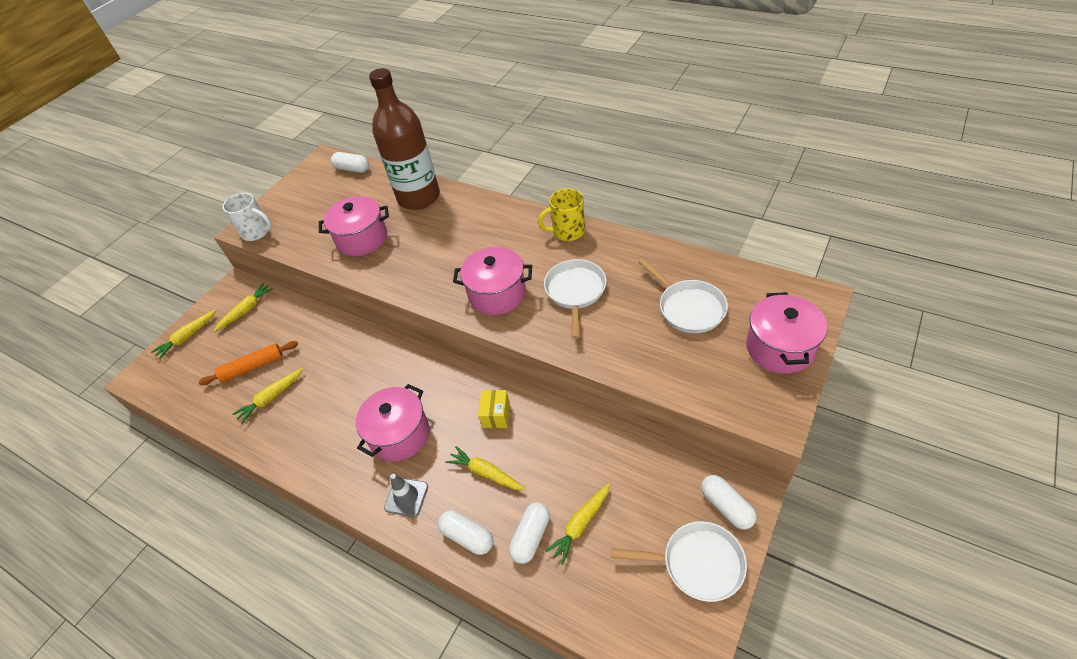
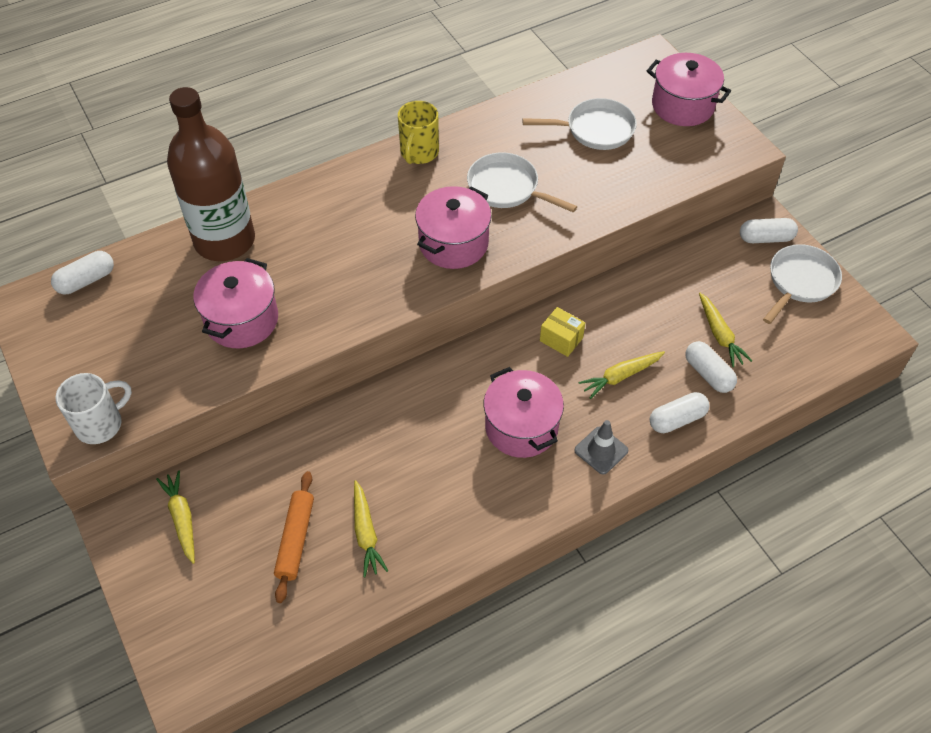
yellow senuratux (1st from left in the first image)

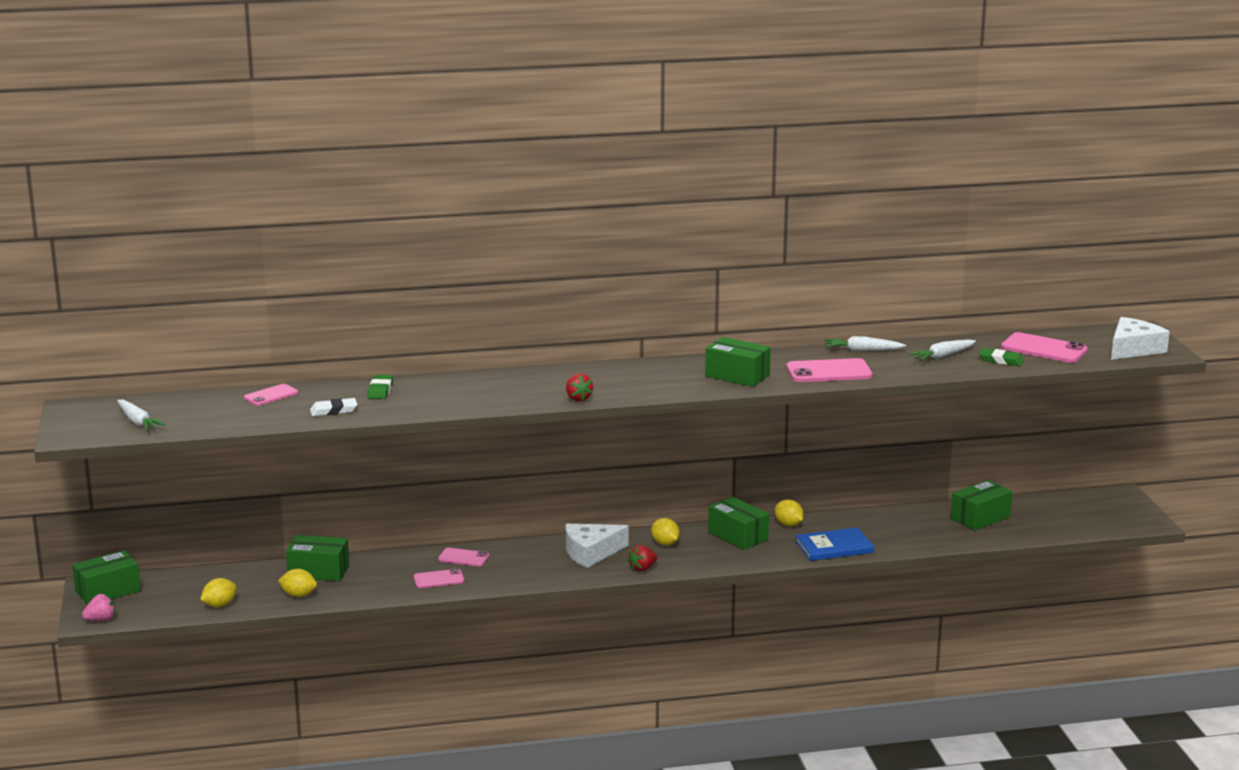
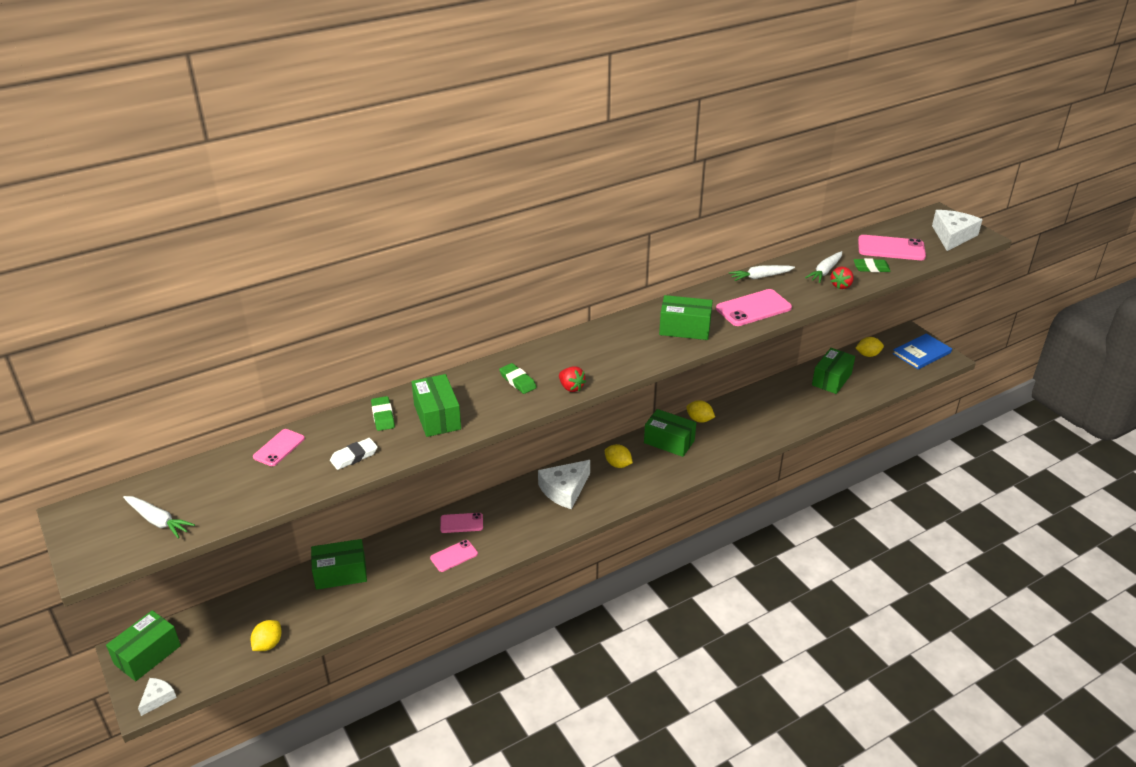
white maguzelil (1st from left); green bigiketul (3rd from left); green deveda (2nd from left); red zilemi (2nd from left); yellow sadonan (4th from left); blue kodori

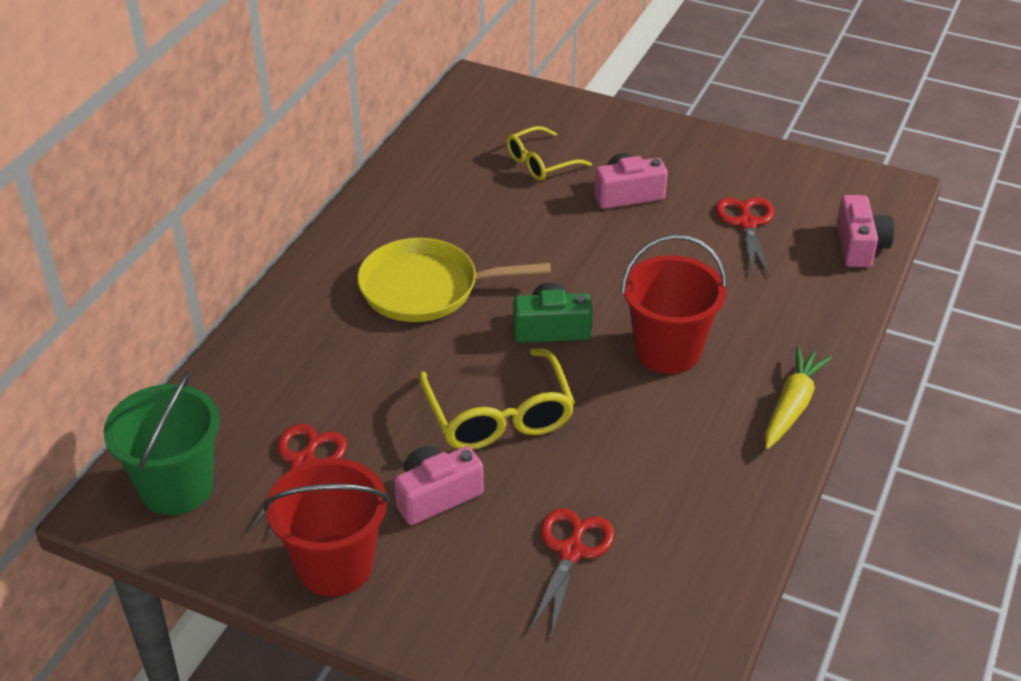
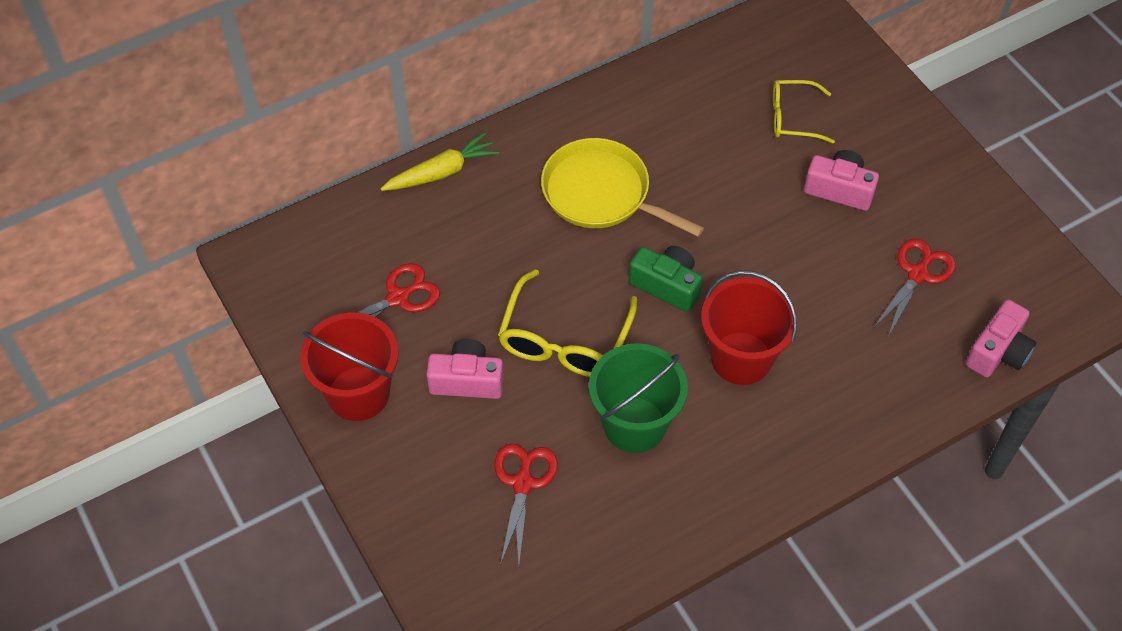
yellow senuratux; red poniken (2nd from left); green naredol

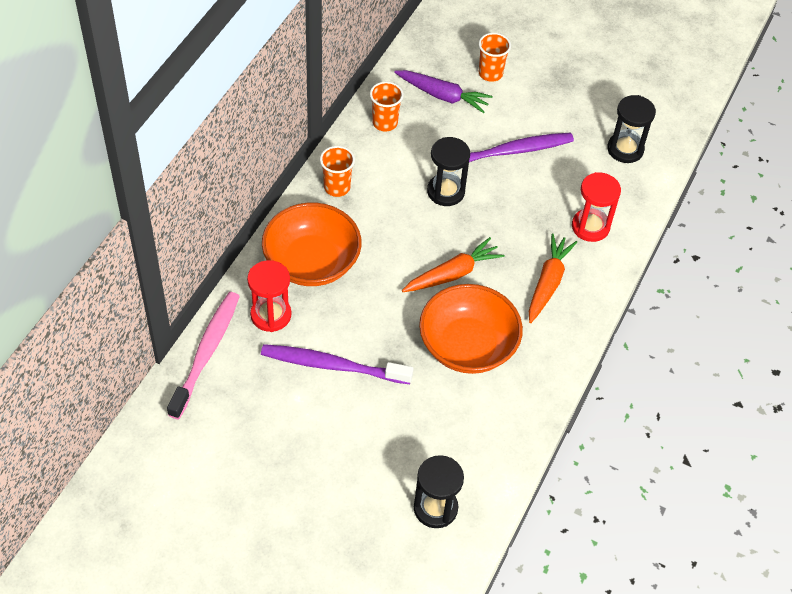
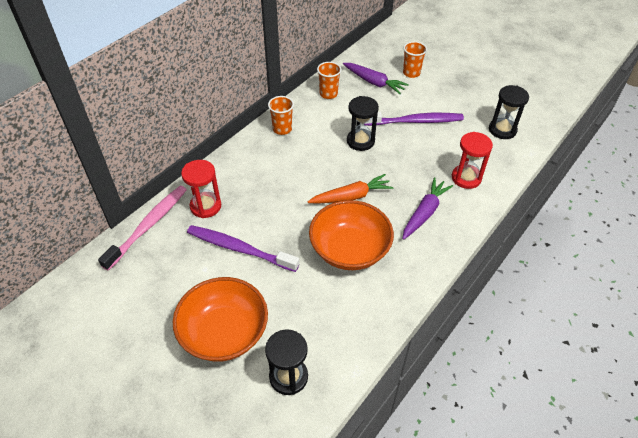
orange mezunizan (1st from left); purple senuratux (2nd from left)

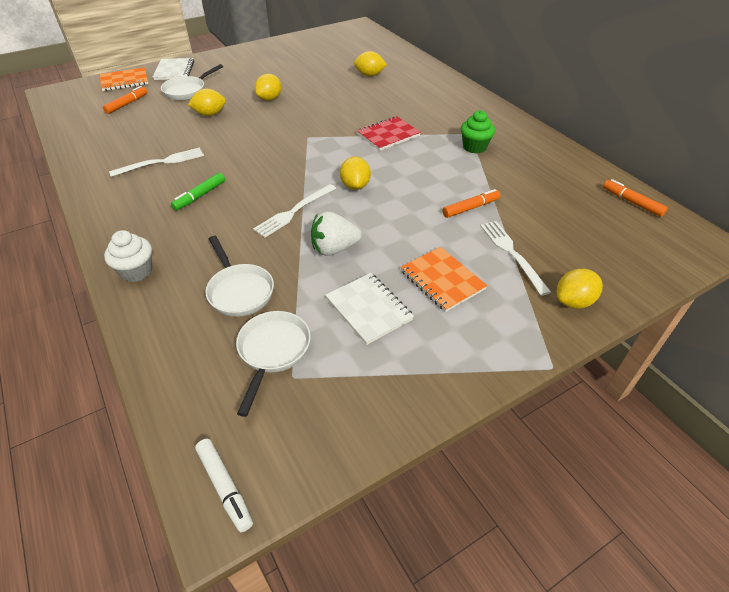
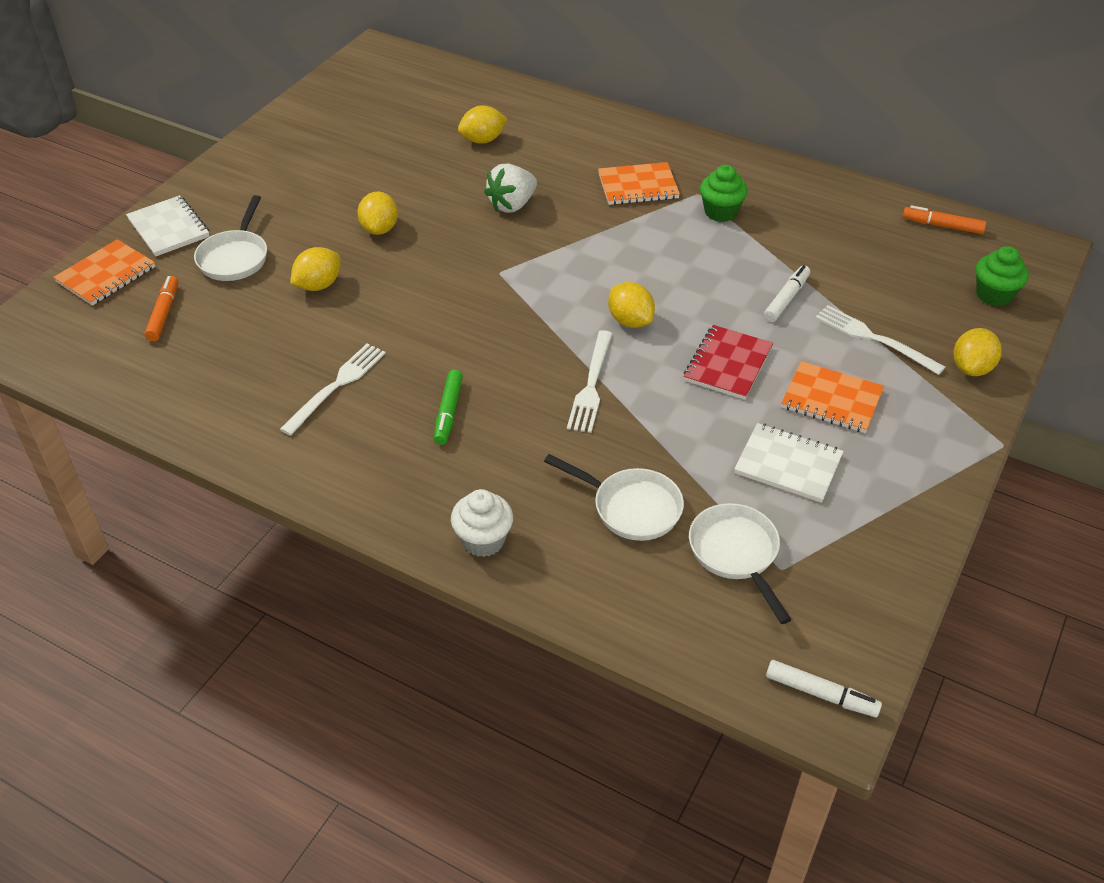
white zilemi; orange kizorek (2nd from left); red kizorek; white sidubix (1st from left); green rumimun (2nd from left)

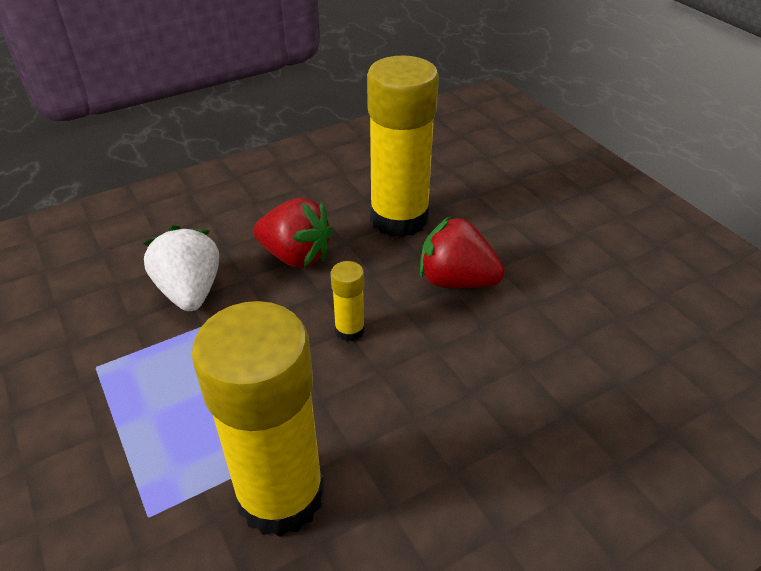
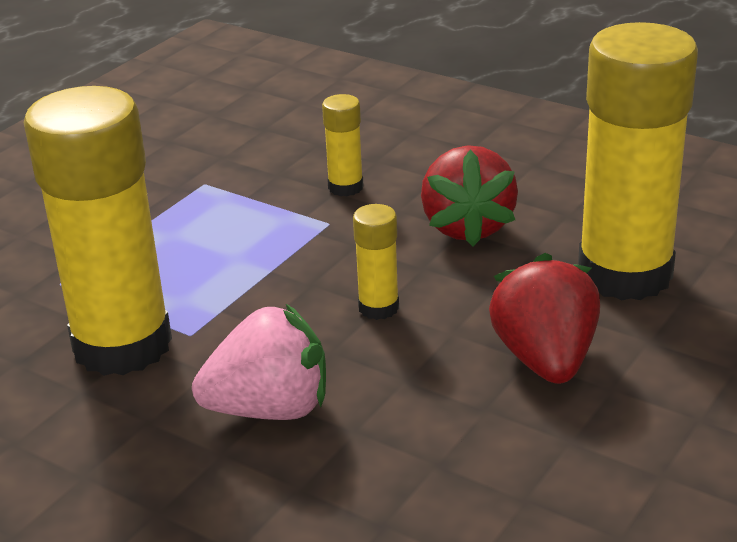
pink zilemi; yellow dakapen (2nd from left)

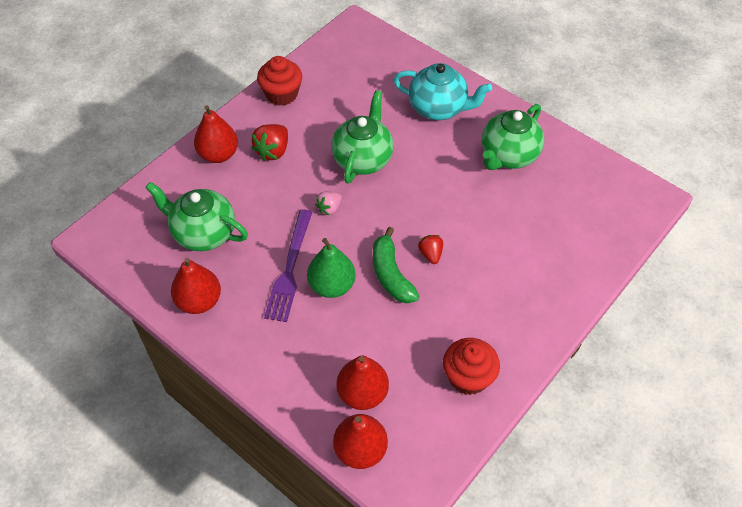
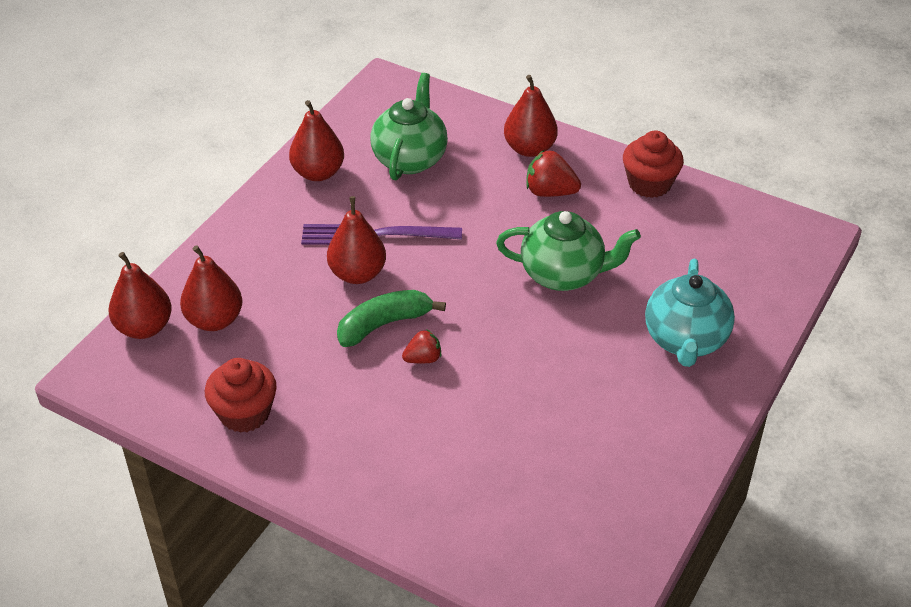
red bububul (4th from left); pink zilemi; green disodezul (3rd from left in the first image)

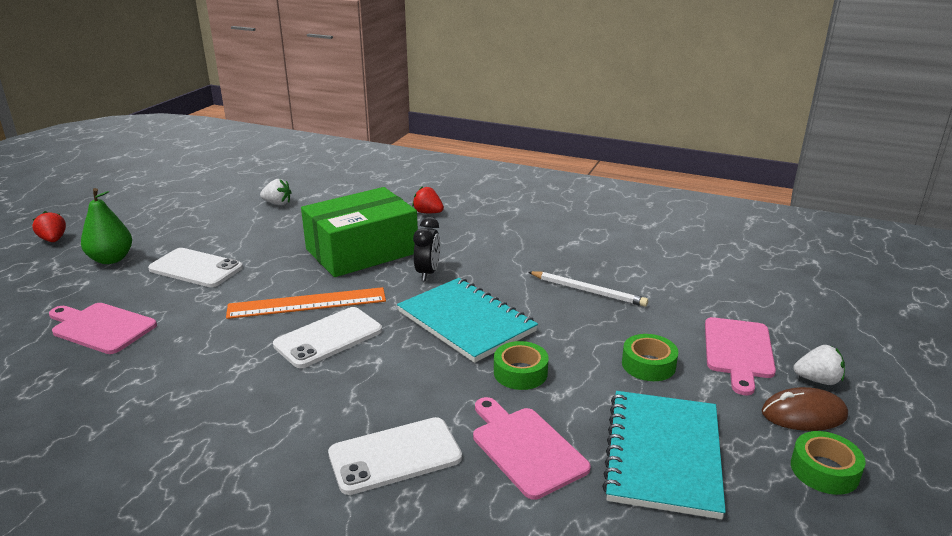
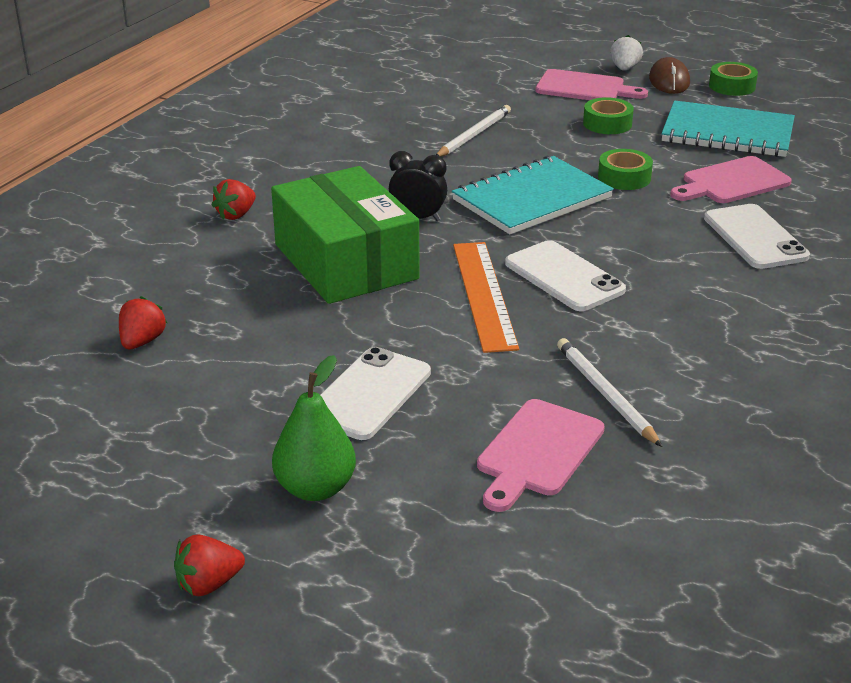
red zilemi (1st from left); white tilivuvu (2nd from left)

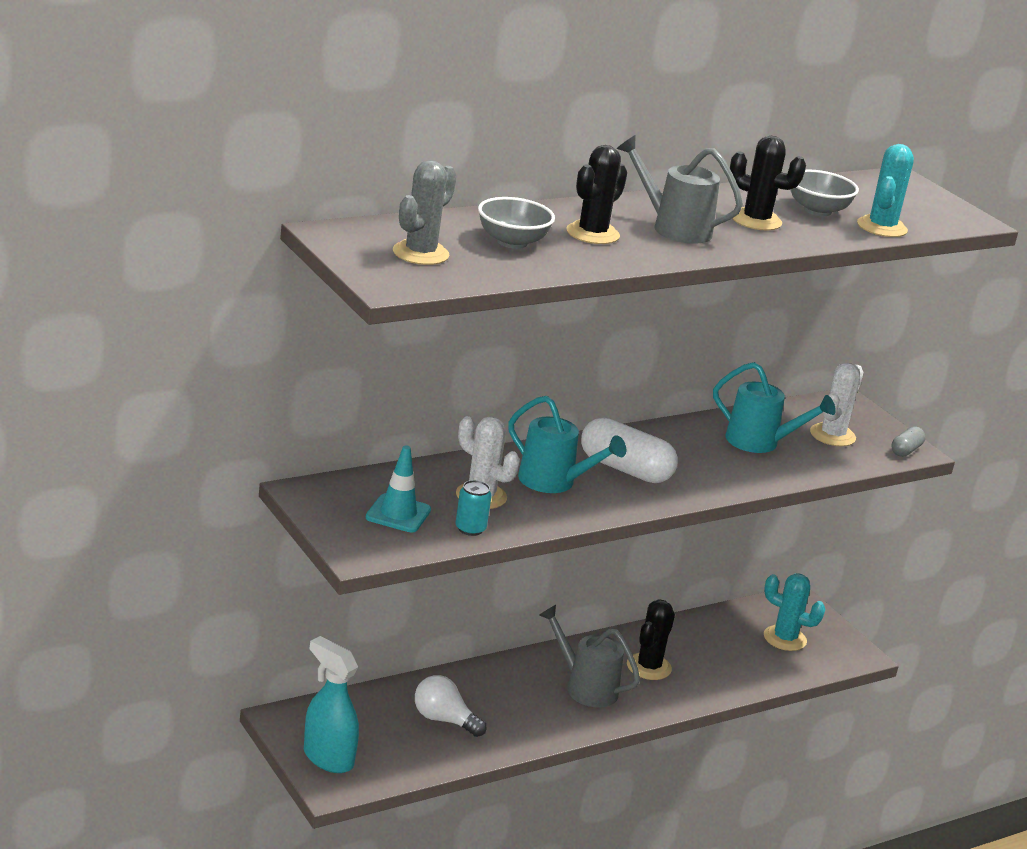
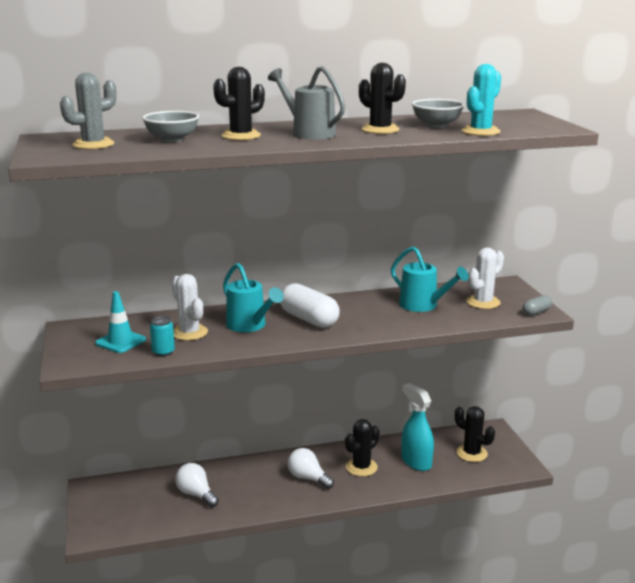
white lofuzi (2nd from left); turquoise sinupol; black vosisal (4th from left)

